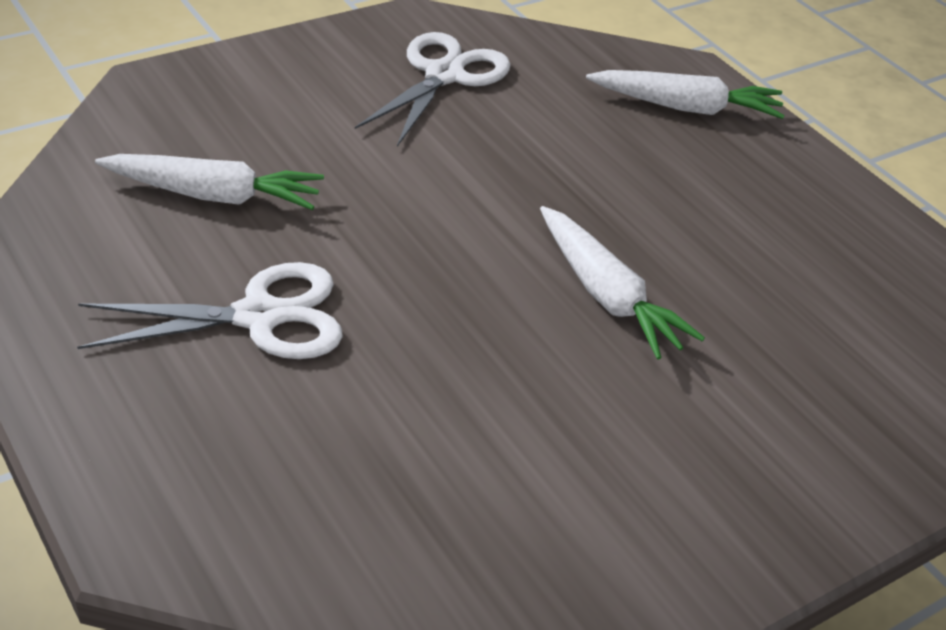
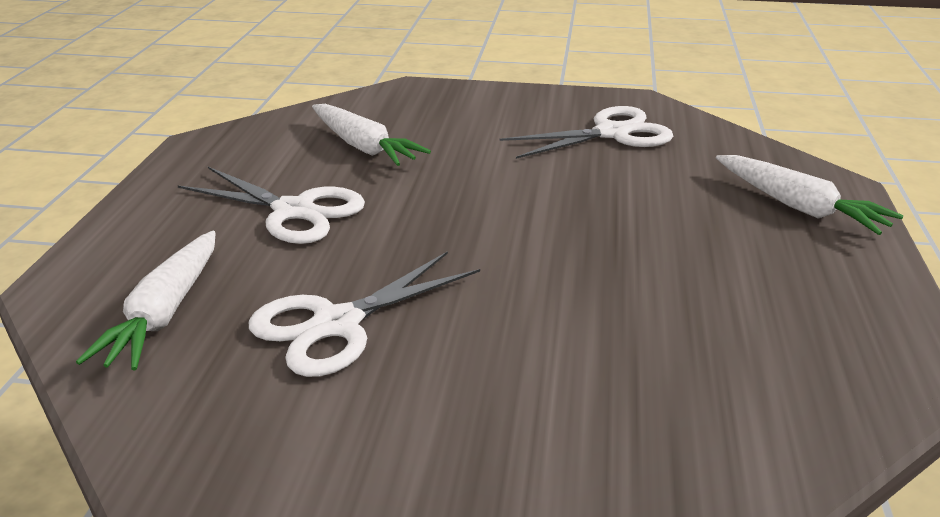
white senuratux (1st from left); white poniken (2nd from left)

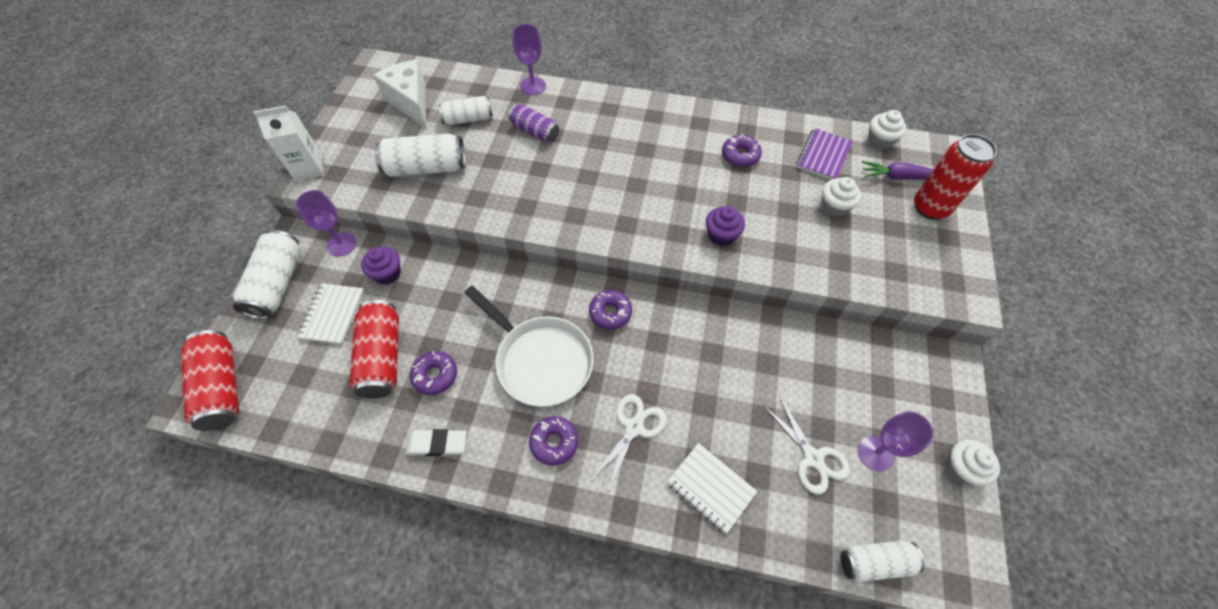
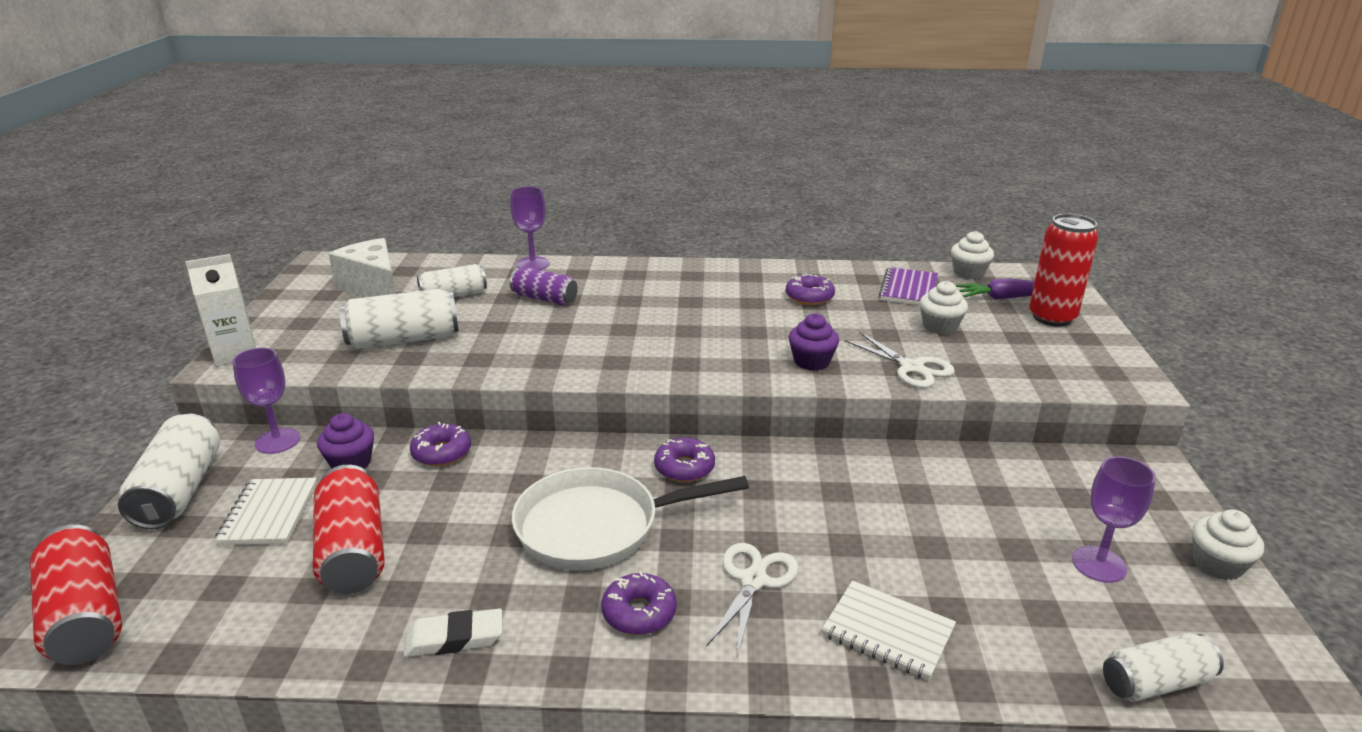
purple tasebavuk (1st from left); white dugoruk; white poniken (2nd from left)

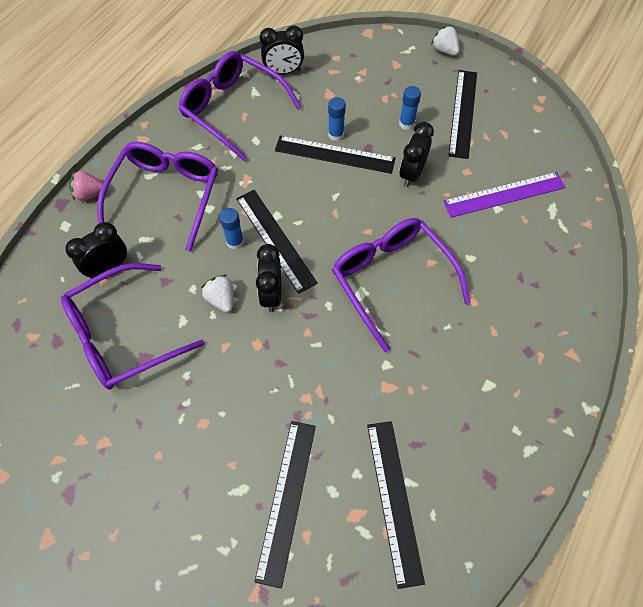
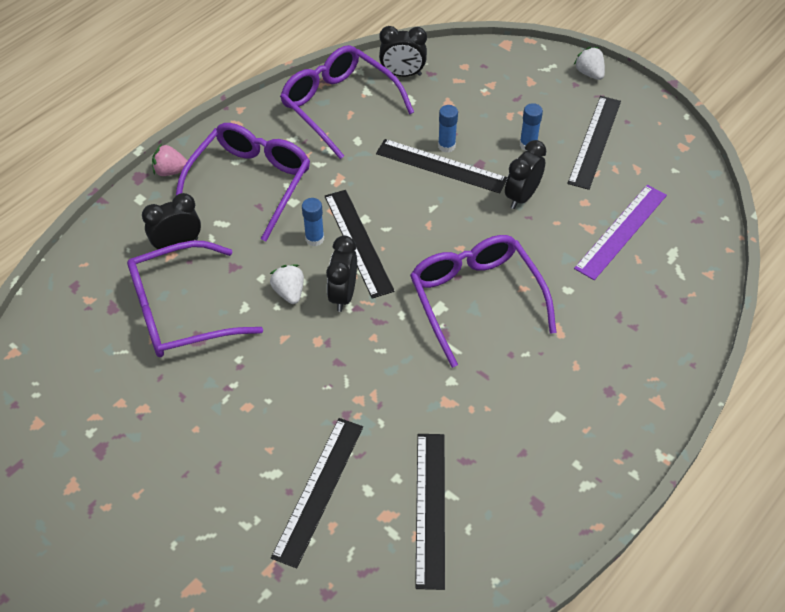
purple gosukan

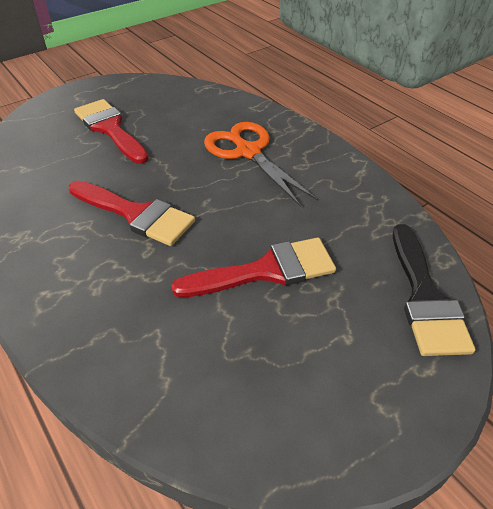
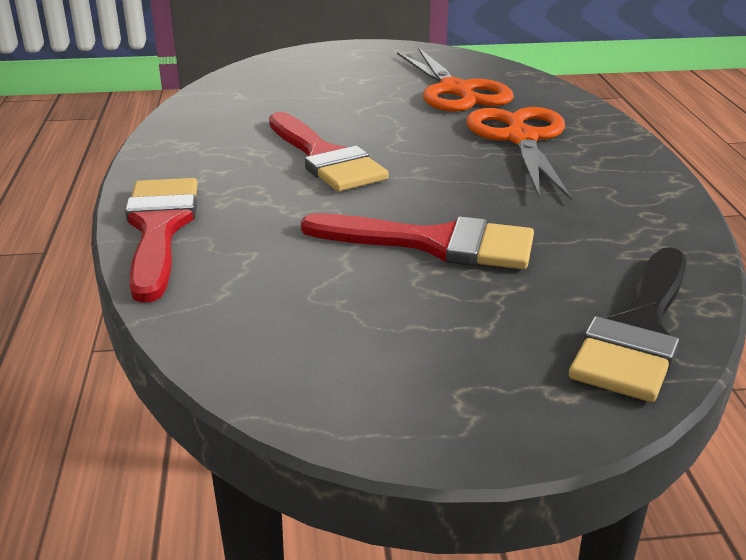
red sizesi (1st from left); orange poniken (1st from left)

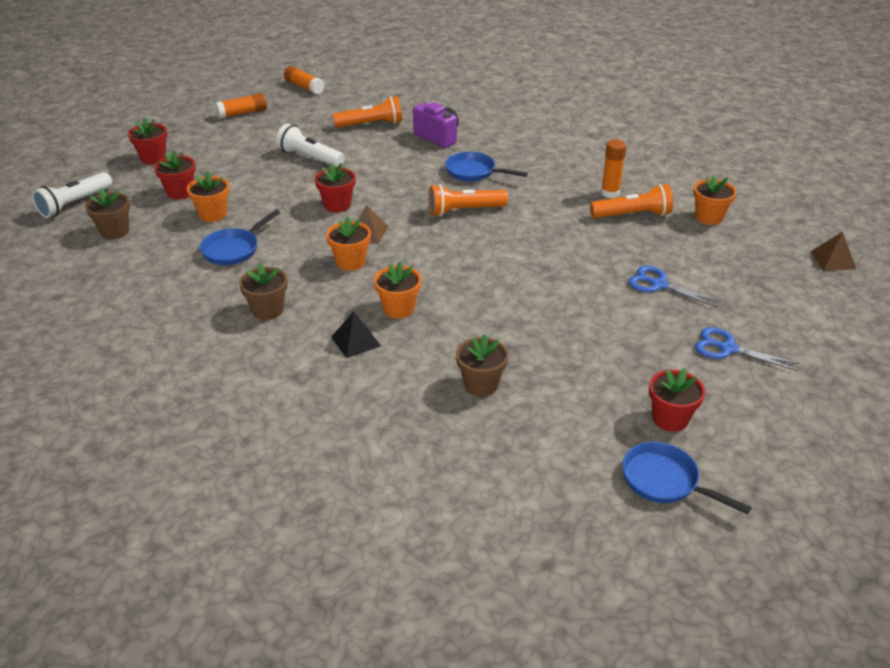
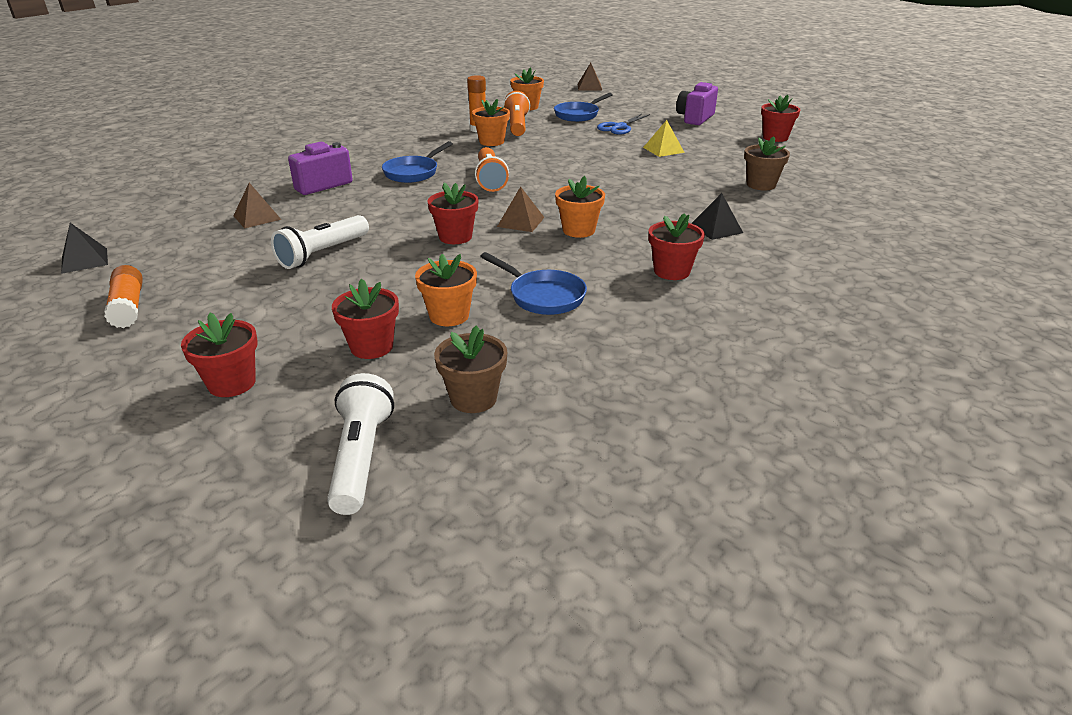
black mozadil (1st from left); brown mozadil (1st from left); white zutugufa (2nd from left); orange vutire (2nd from left); blue dugoruk (3rd from left); yellow mozadil; red vutire (4th from left); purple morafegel (2nd from left)

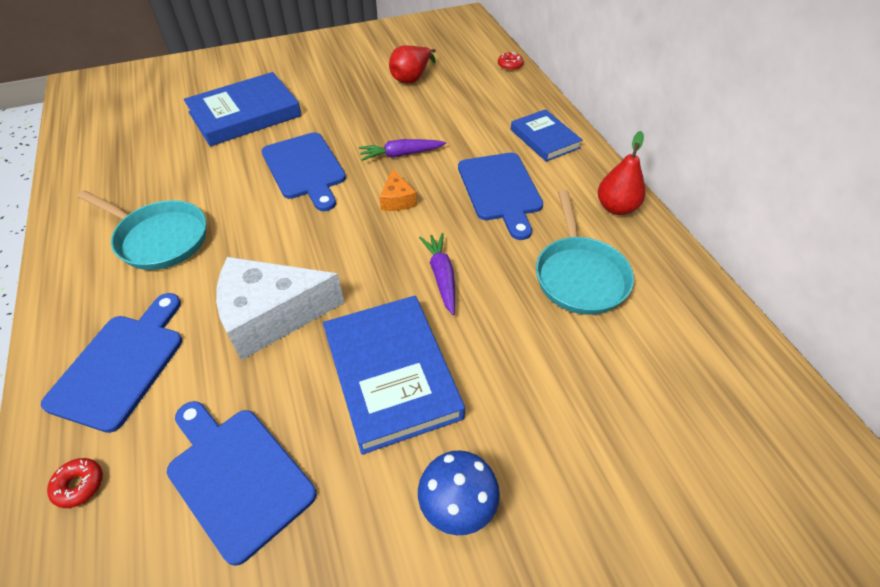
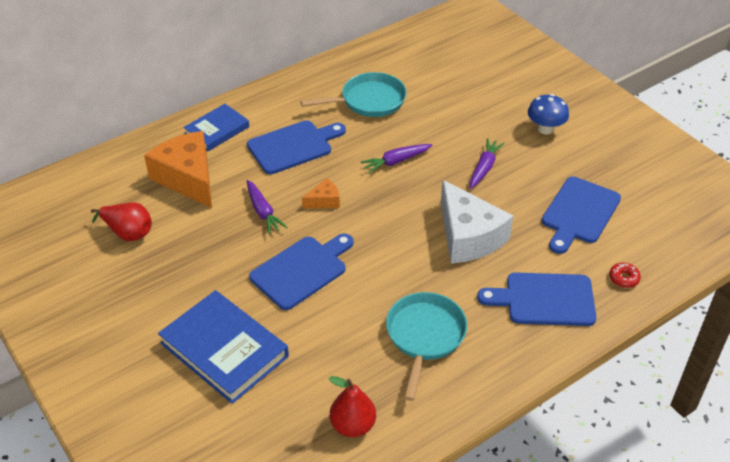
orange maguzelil (1st from left); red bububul (2nd from left); purple senuratux (3rd from left); red tasebavuk (2nd from left in the first image)

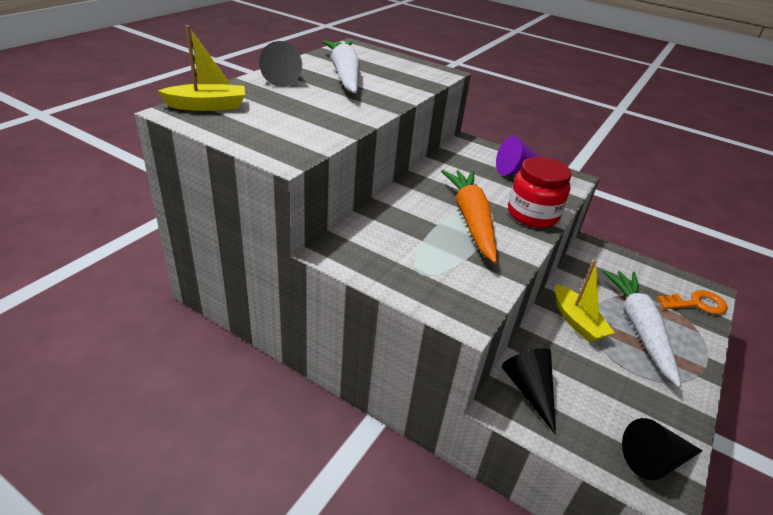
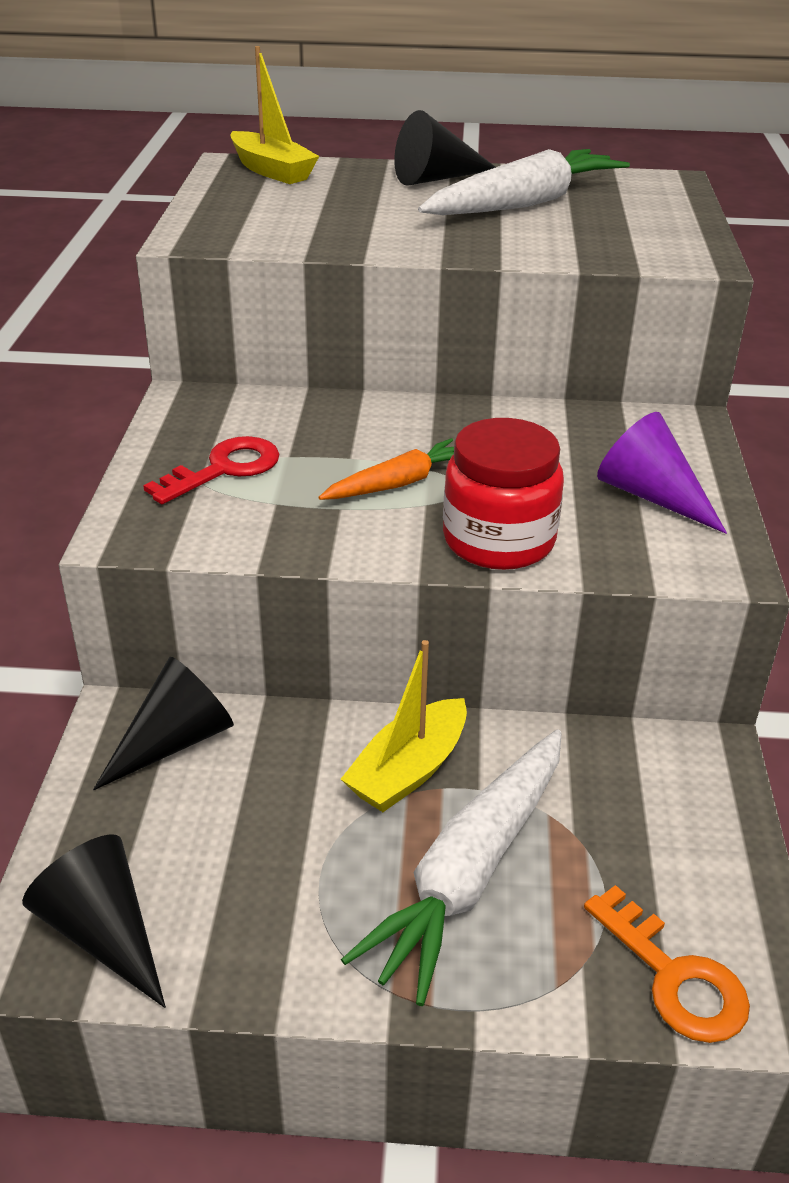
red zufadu; orange senuratux; white senuratux (1st from left)

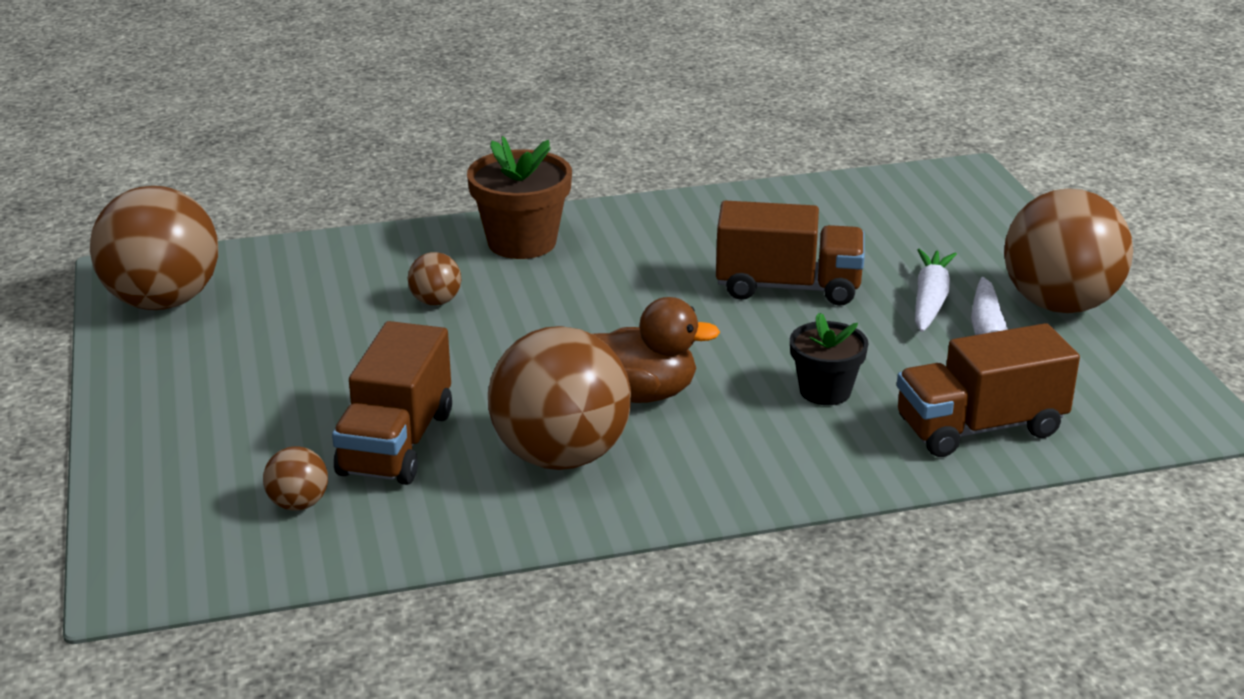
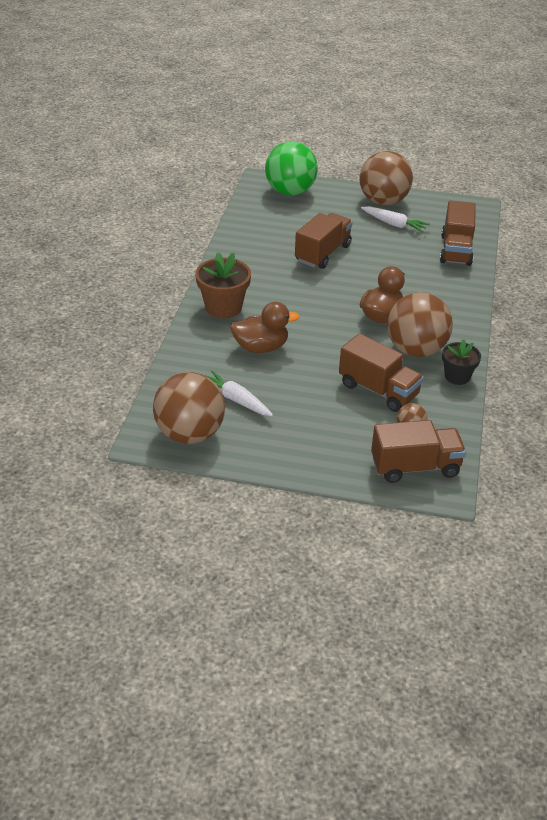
white senuratux (1st from left); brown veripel (1st from left); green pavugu; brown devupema (3rd from left); black vutire

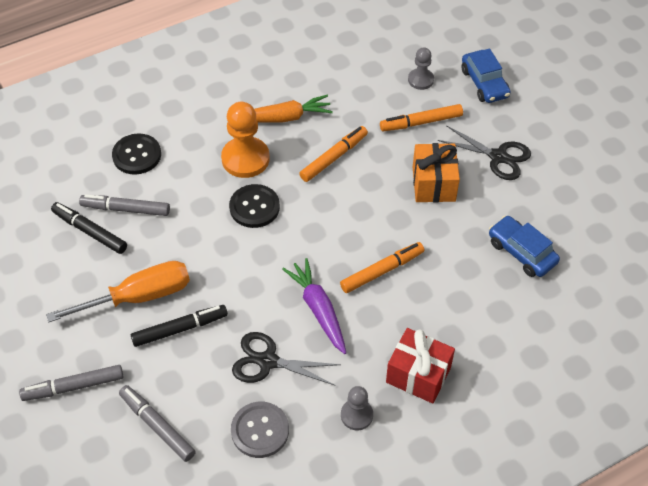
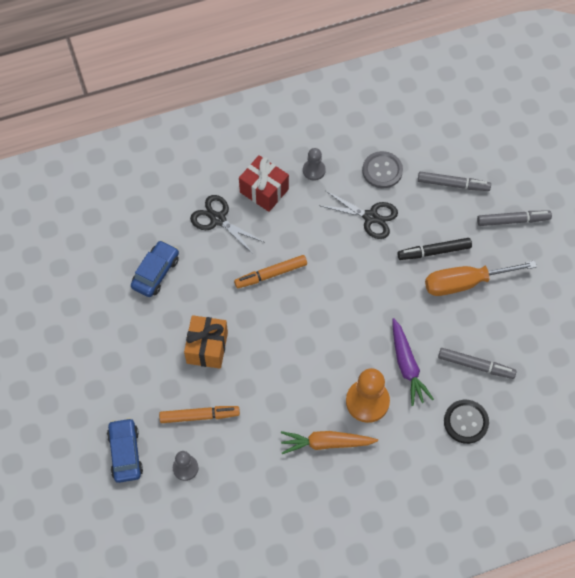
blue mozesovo (2nd from left); black poniken (1st from left); purple senuratux; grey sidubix (1st from left); black sidubix (1st from left in the first image); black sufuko (2nd from left in the first image); orange sidubix (1st from left in the first image)

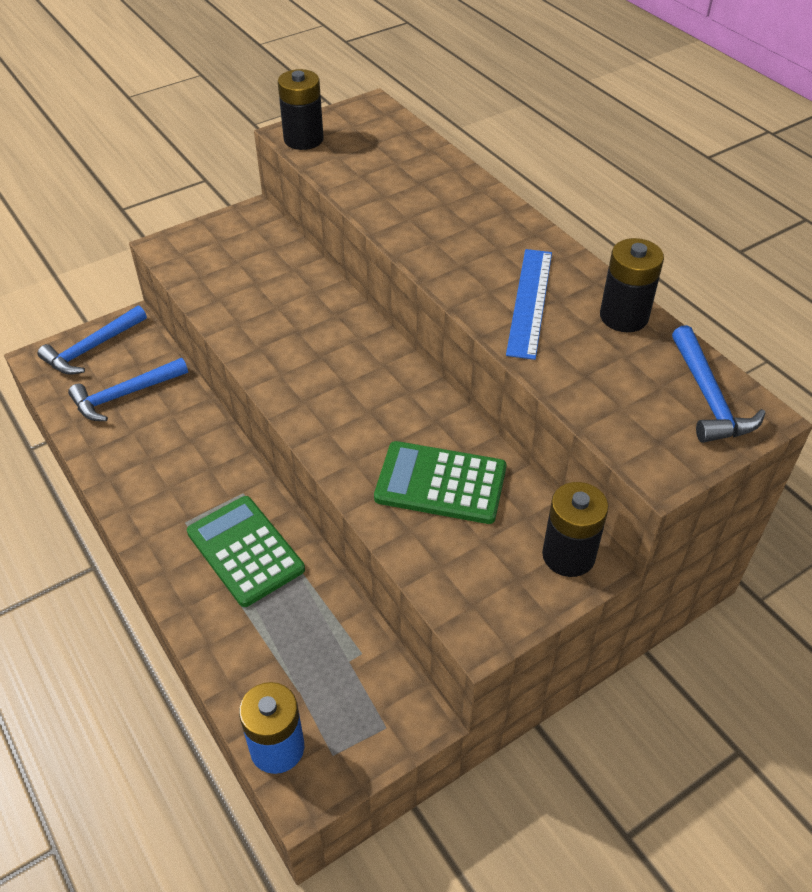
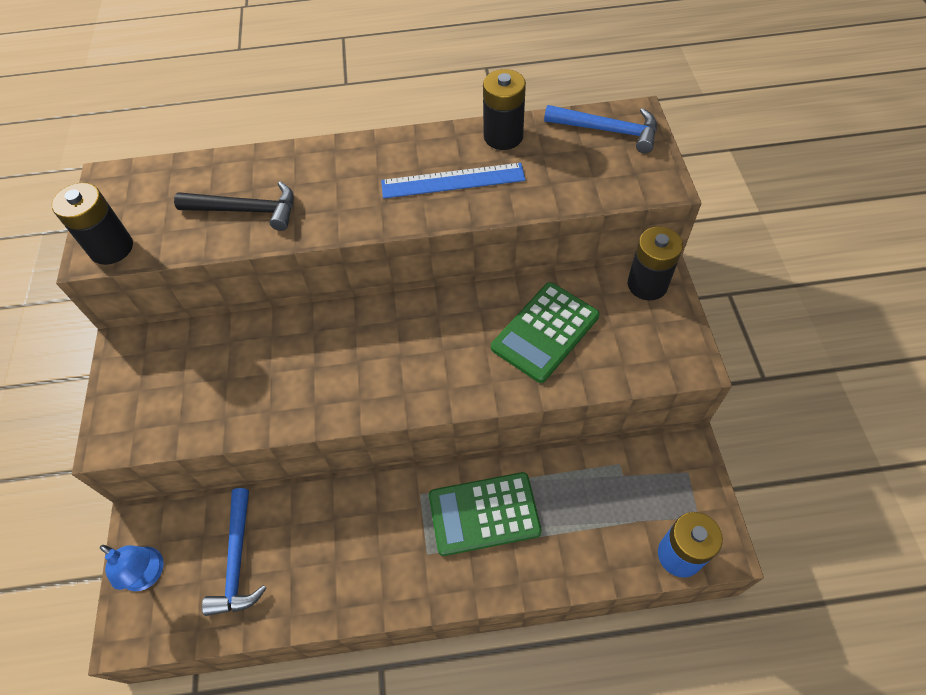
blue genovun; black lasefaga; blue gosukan

